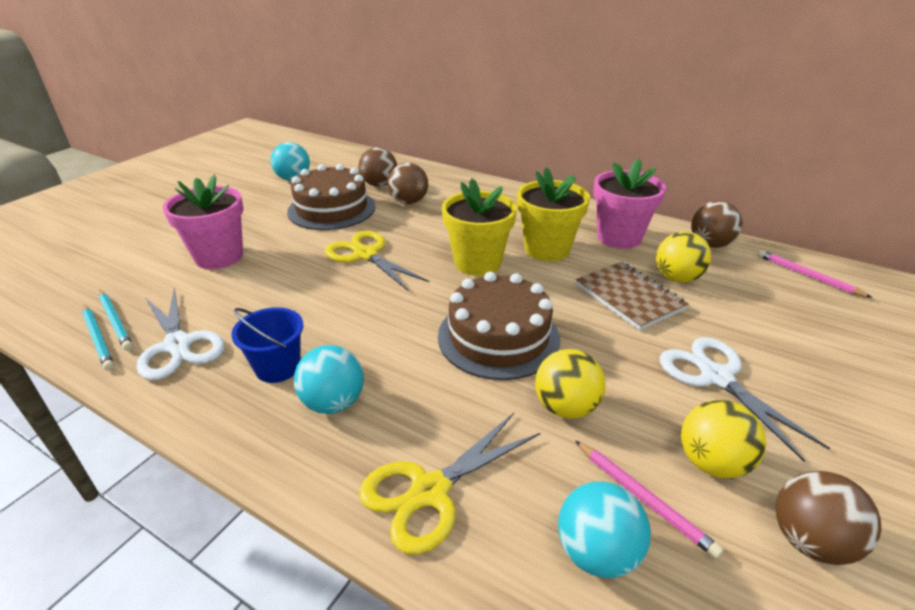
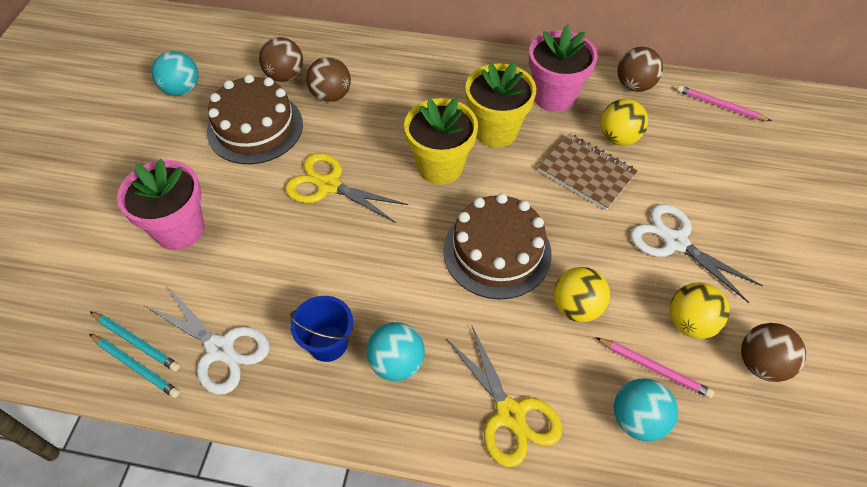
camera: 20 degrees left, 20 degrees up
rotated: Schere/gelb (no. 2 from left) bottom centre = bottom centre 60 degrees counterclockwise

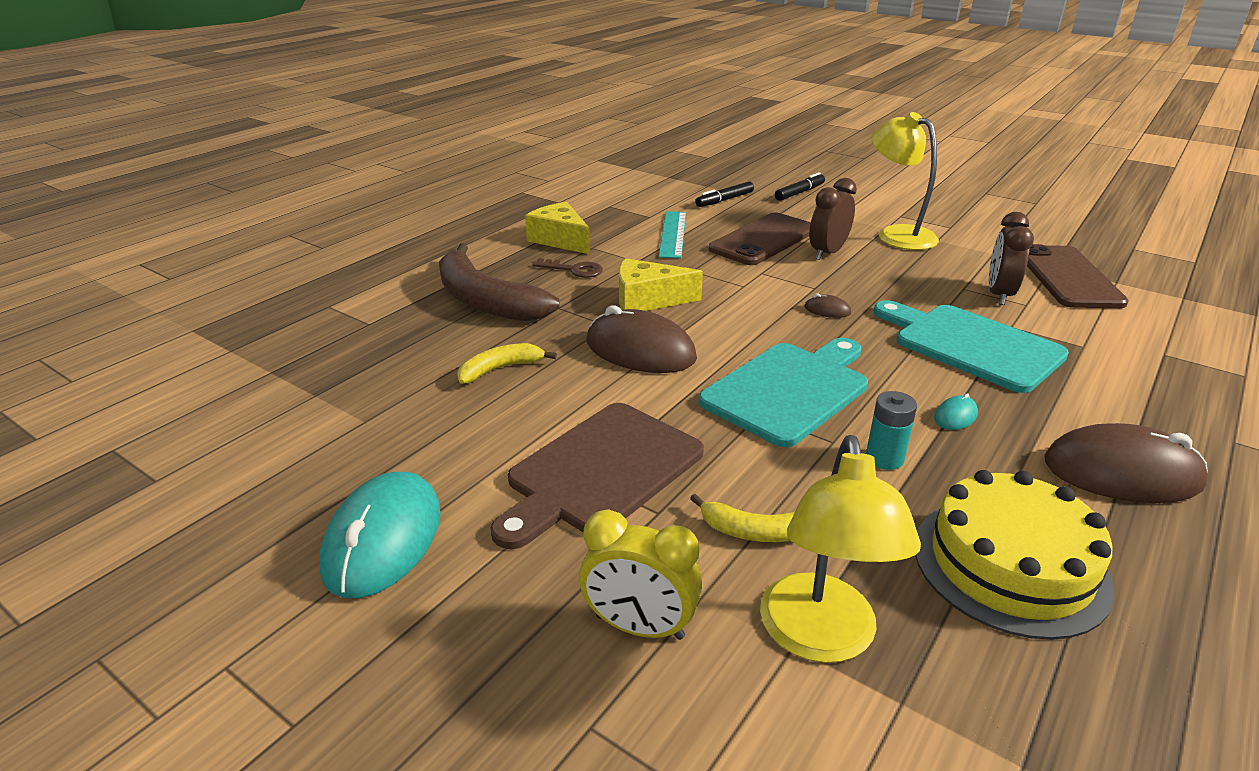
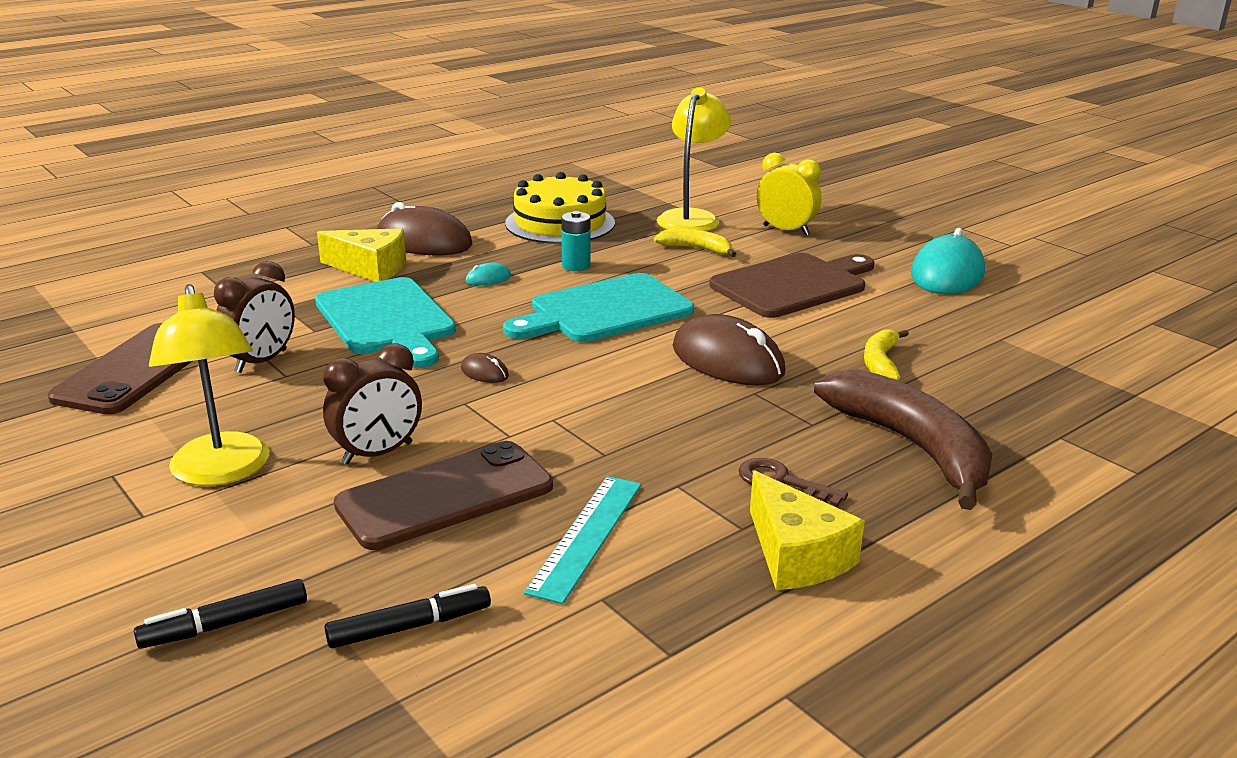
camera: 165 degrees left, 5 degrees down
shifted: Käse/gelb (no. 2 from left in the first image) centre to Käse/gelb (no. 1 from left) middle left
rotated: Banane/gelb (no. 1 from left in the first image) centre = middle right 120 degrees clockwise

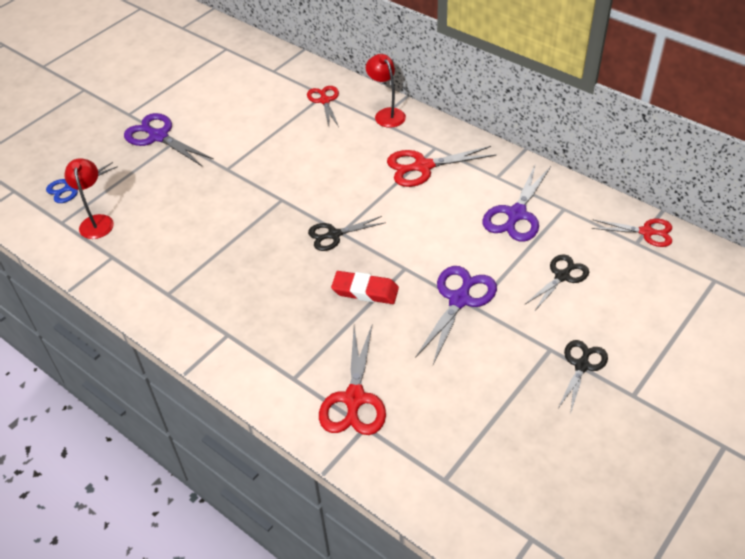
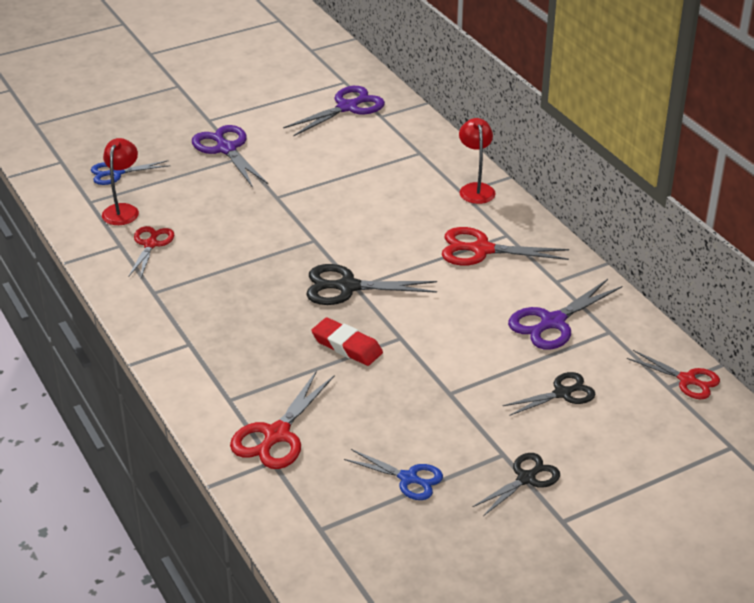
camera: 20 degrees right, 10 degrees down
new: Schere/blau (no. 2 from left) bottom centre
shifted: Schere/rot (no. 1 from left) top centre to middle left; Schere/lila (no. 2 from left) centre to top centre
scaled: Schere/schwarz (no. 1 from left) centre = centre x1.50

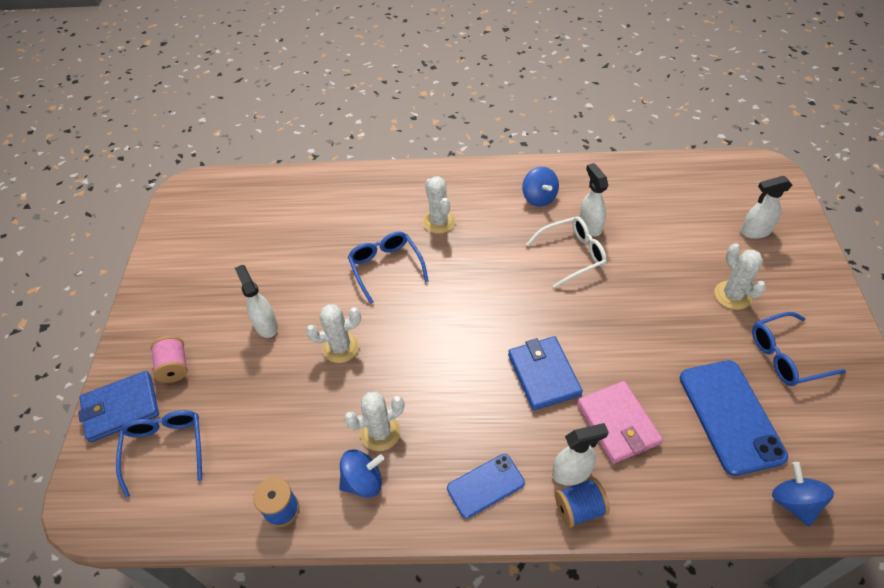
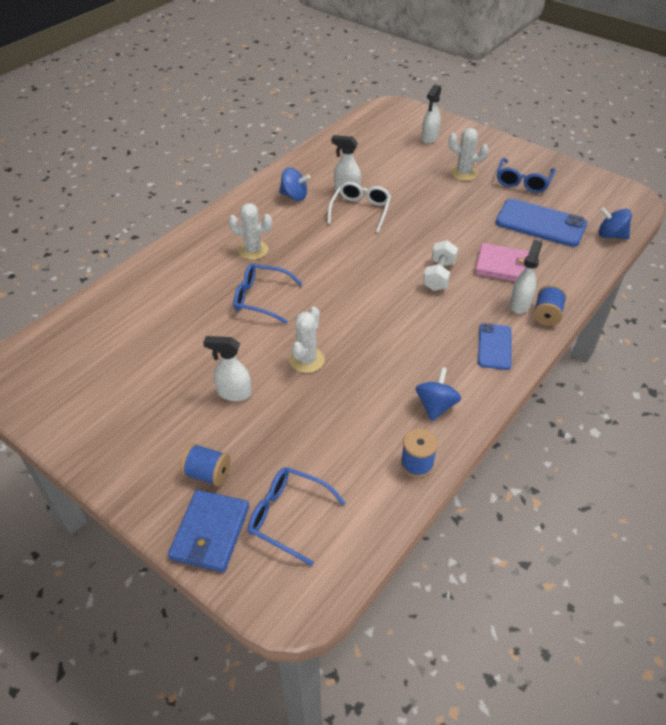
camera: 55 degrees left, 5 degrees down
gone: Kaktus/weiß (no. 2 from left) bottom centre
swapped: Geldbörse/blau (no. 2 from left) centre to Hantel/weiß centre
repainted: Garnrolle/rosa middle left to Garnrolle/blau (no. 1 from left) middle left

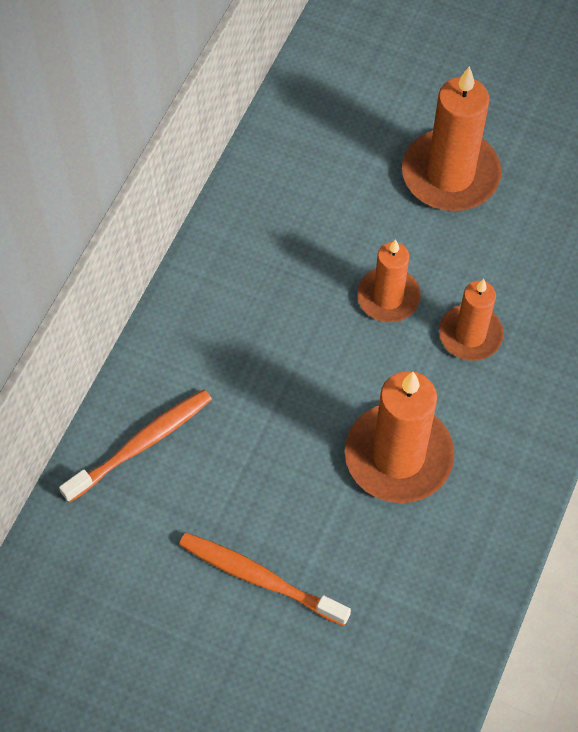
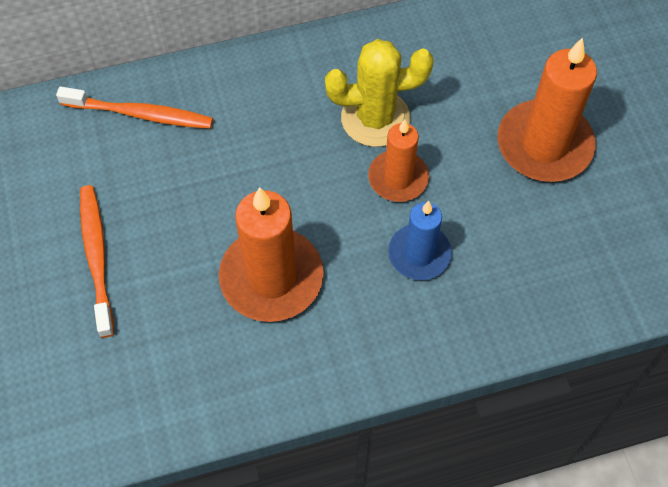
camera: 50 degrees right, 0 degrees up
new: Kaktus/gelb top centre
repainted: Kerze/orange (no. 4 from left) middle right to Kerze/blau centre

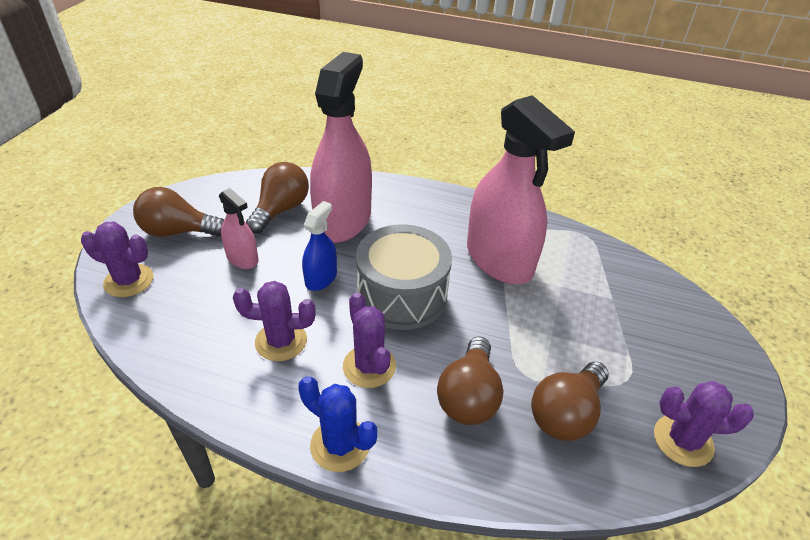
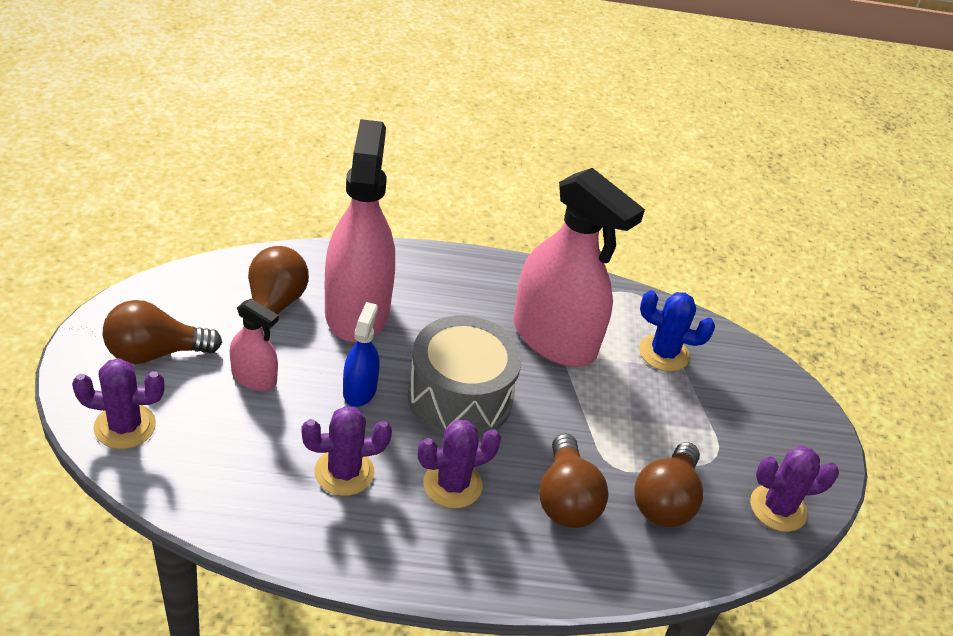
camera: 20 degrees left, 0 degrees up
shifted: Kaktus/blau bottom centre to middle right
rotated: Kaktus/lila (no. 3 from left) centre = bottom centre 75 degrees counterclockwise

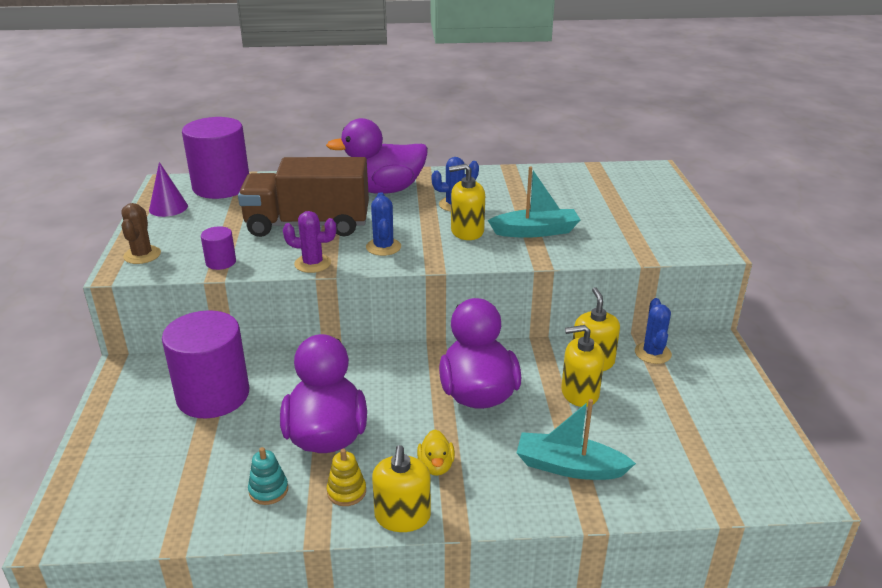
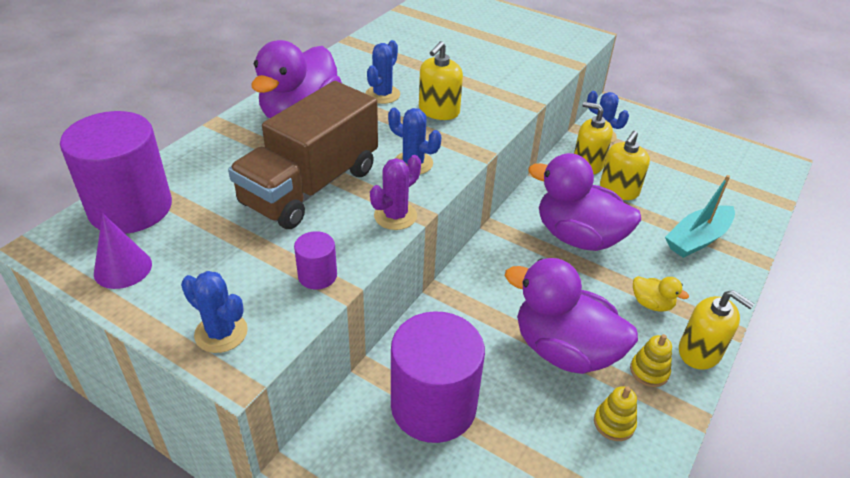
camera: 55 degrees left, 10 degrees up
gone: Boot/türkis (no. 1 from left) centre
repainted: Kaktus/braun middle left to Kaktus/blau (no. 1 from left) middle left; Stapelspielzeug/türkis bottom left to Stapelspielzeug/gelb (no. 1 from left) bottom right

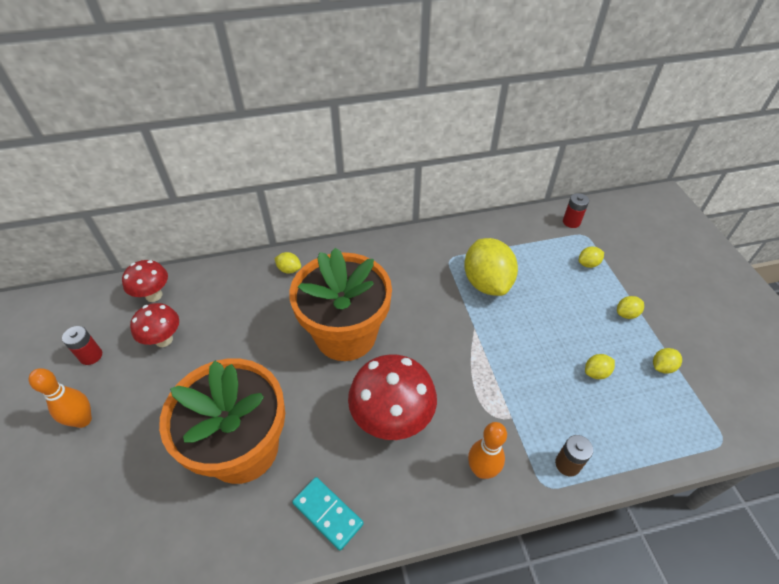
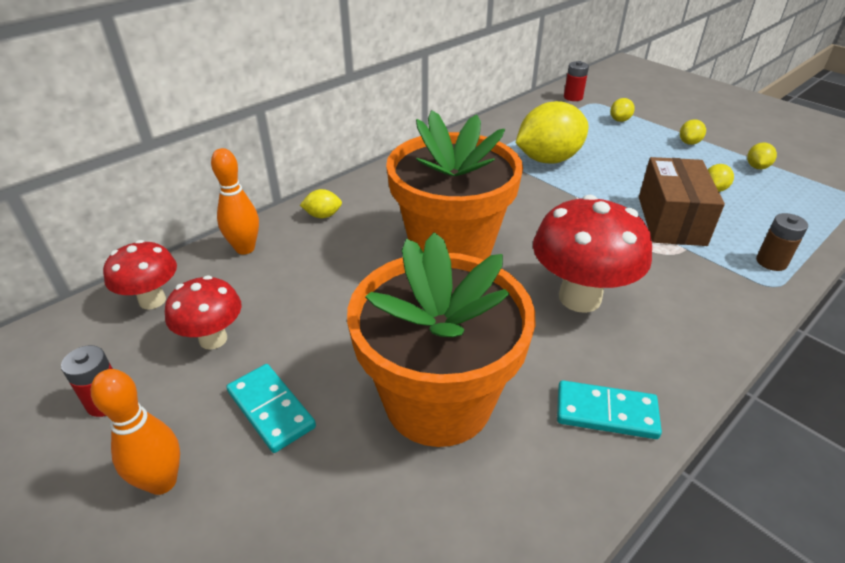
camera: 30 degrees left, 10 degrees down
new: Dominostein/türkis (no. 1 from left) bottom left; Schachtel/braun middle right
shifted: Bowlingkegel/orange (no. 2 from left) bottom centre to middle left
rotated: Zitrone/gelb (no. 2 from left) centre = top centre 75 degrees counterclockwise

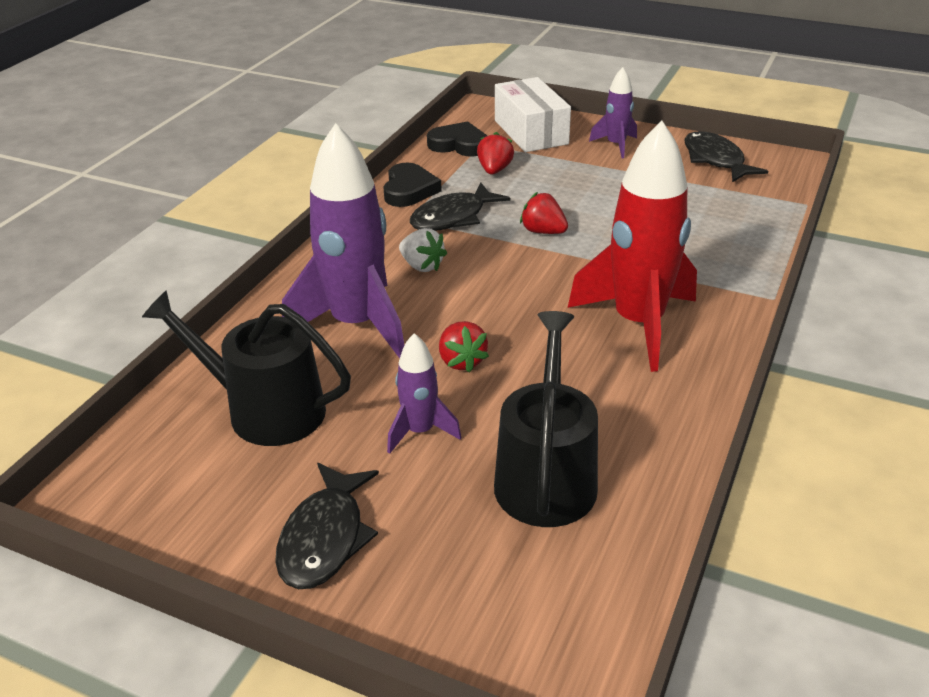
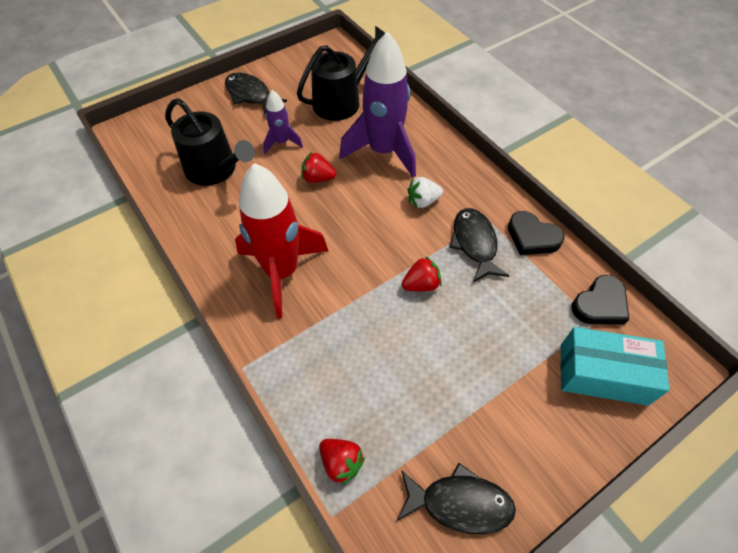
camera: 120 degrees right, 20 degrees up
gone: Rakete/lila (no. 3 from left) top centre
shifted: Erdbeere/rot (no. 2 from left) top centre to bottom centre
repainted: Schachtel/weiß top centre to Schachtel/türkis middle right

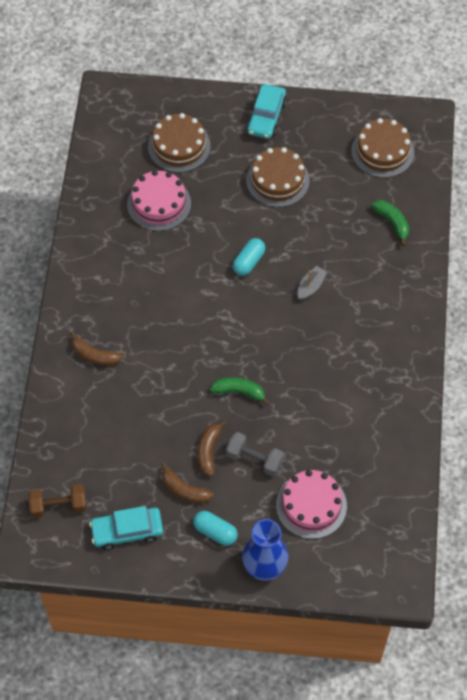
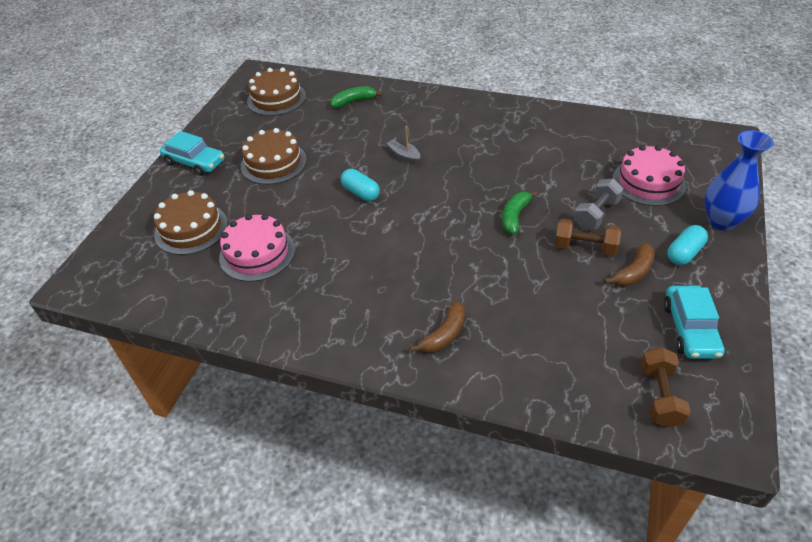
camera: 75 degrees left, 15 degrees down
swapped: Banane/braun (no. 3 from left) centre to Hantel/braun (no. 1 from left) middle right

